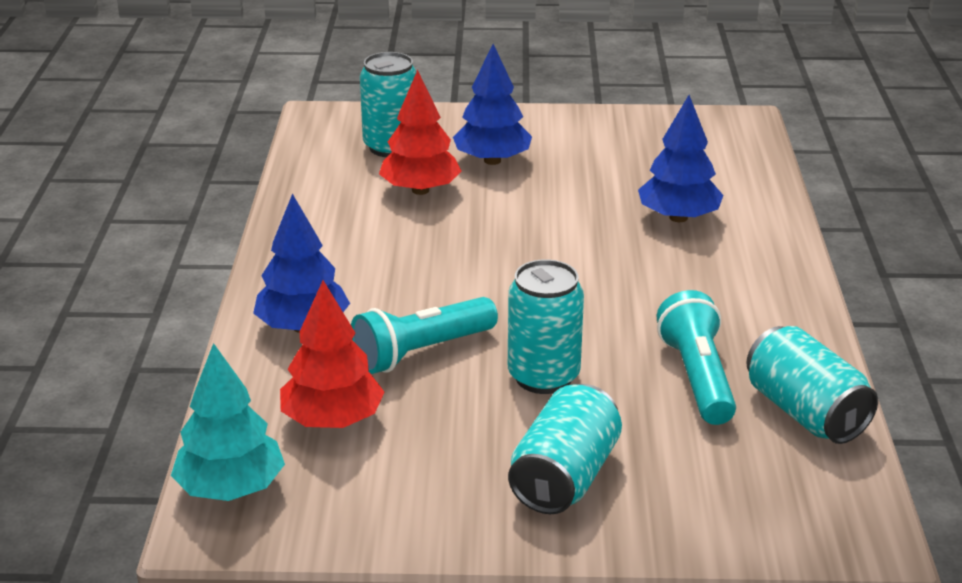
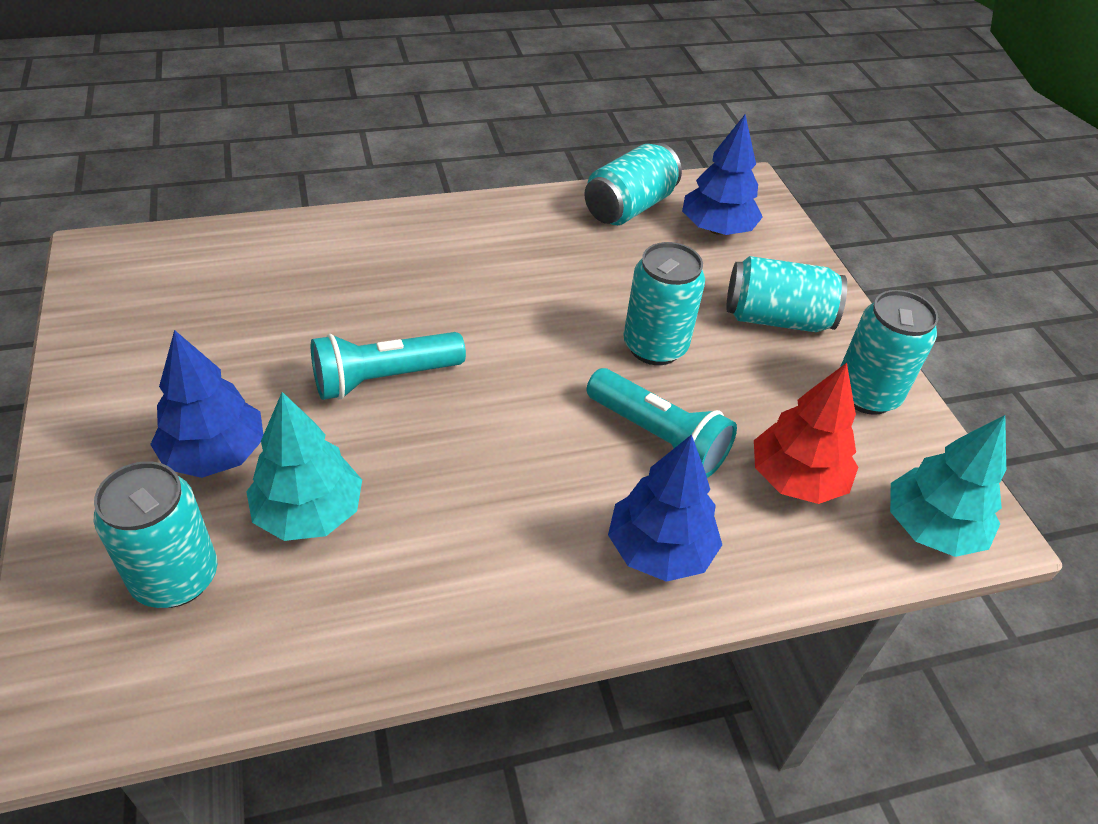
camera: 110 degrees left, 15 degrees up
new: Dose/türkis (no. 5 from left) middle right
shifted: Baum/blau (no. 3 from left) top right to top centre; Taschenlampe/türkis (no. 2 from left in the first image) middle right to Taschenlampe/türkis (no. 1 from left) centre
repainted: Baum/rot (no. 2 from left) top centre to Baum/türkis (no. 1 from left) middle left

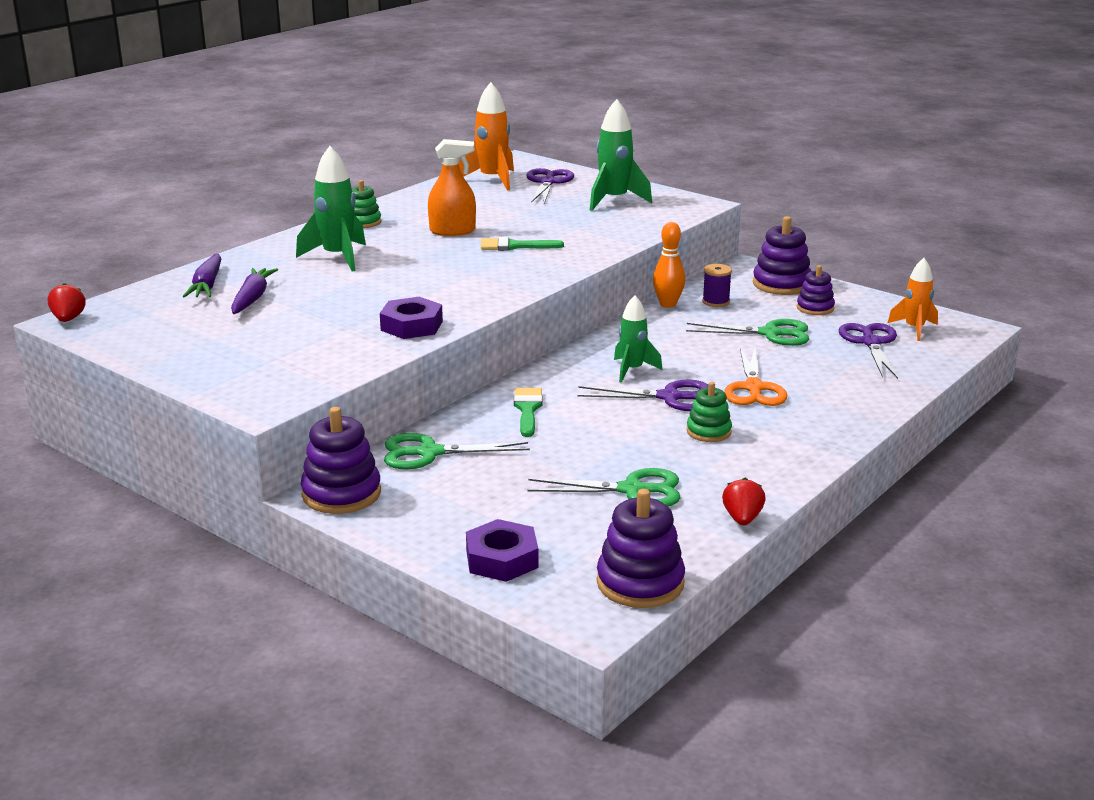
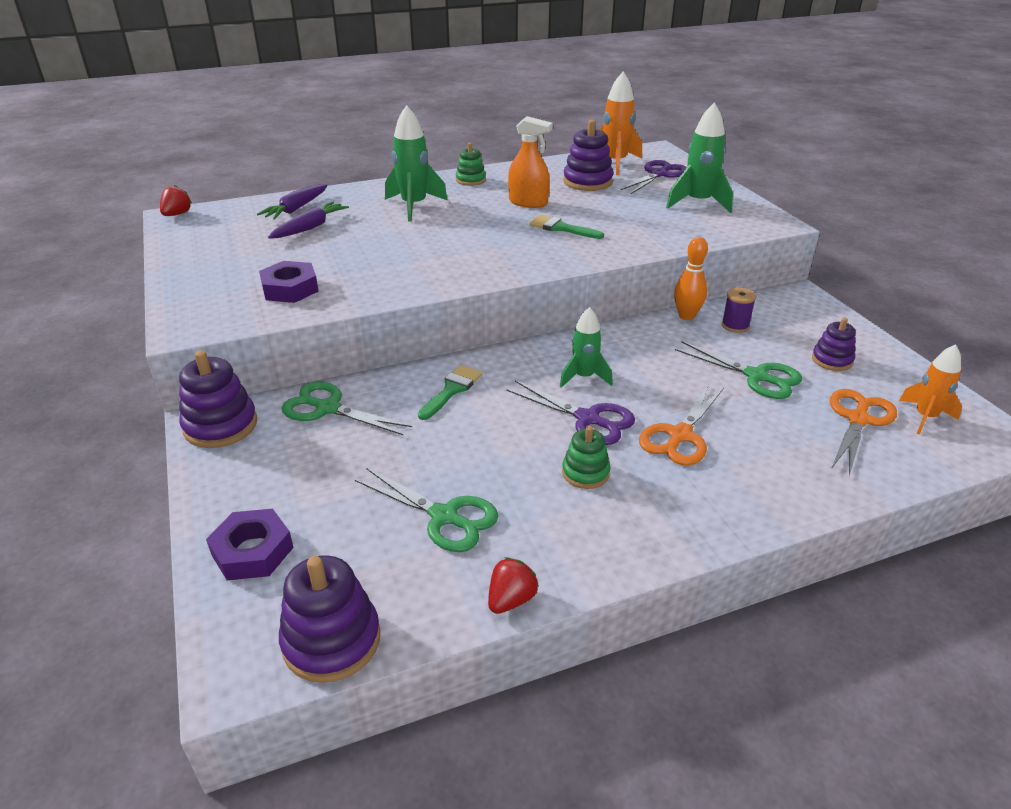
camera: 30 degrees right, 10 degrees up
shifted: Sechskantmutter/lila (no. 1 from left in the first image) centre to Sechskantmutter/lila (no. 2 from left) middle left; Stapelspielzeug/lila (no. 3 from left) top right to top centre
repainted: Schere/lila (no. 3 from left) middle right to Schere/orange (no. 2 from left) middle right

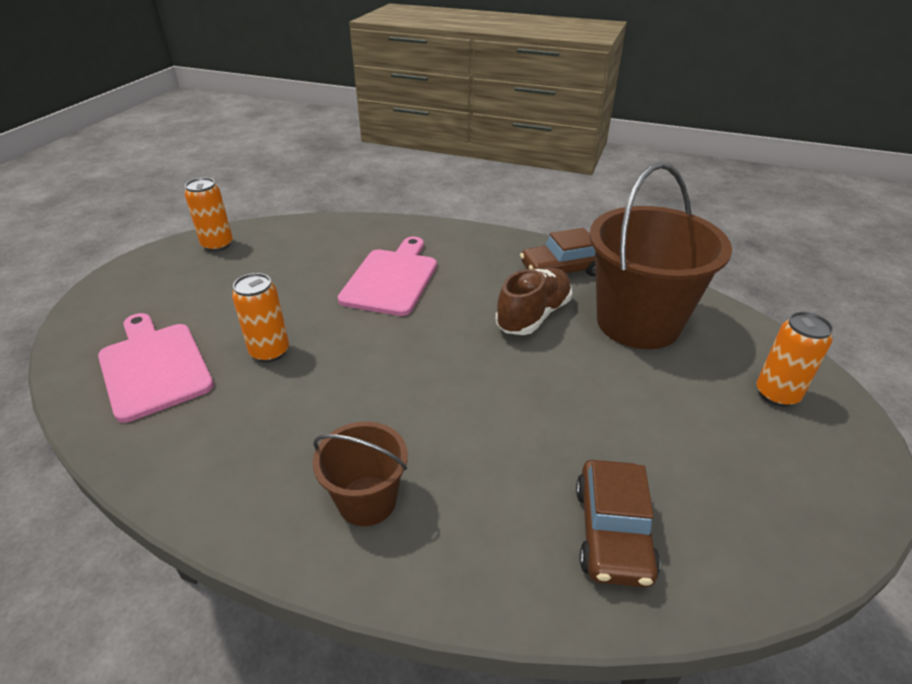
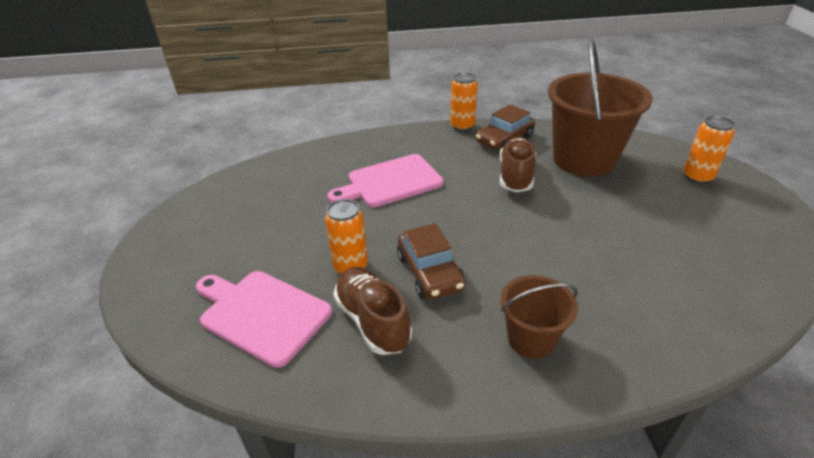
camera: 25 degrees left, 0 degrees up
new: Schuh/braun (no. 1 from left) bottom centre
shifted: Dose/orange (no. 1 from left in the first image) top left to Dose/orange (no. 2 from left) top centre; Auto/braun (no. 2 from left in the first image) bottom right to Auto/braun (no. 1 from left) centre
rotated: Schneidebrett/rosa (no. 2 from left) centre = centre 105 degrees counterclockwise

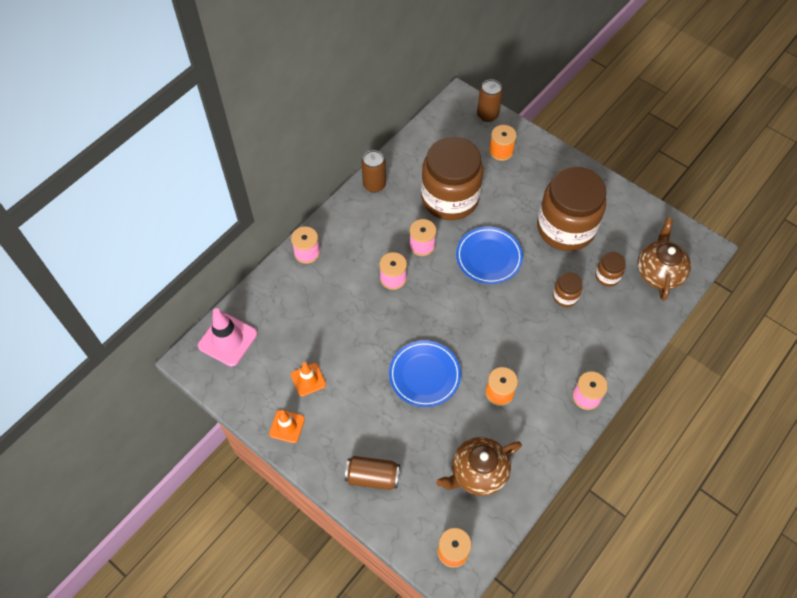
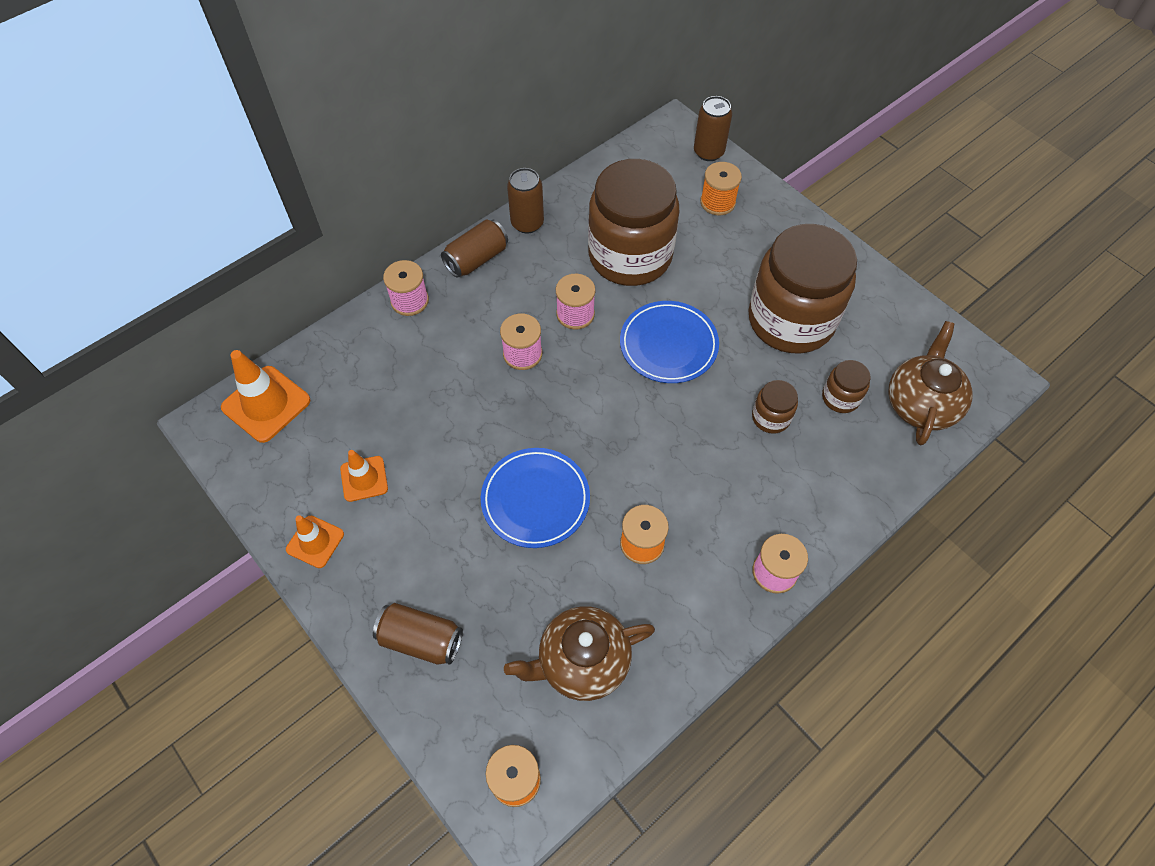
camera: 10 degrees right, 0 degrees up
new: Dose/braun (no. 2 from left) top centre
repainted: Leitkegel/rosa middle left to Leitkegel/orange (no. 1 from left) middle left

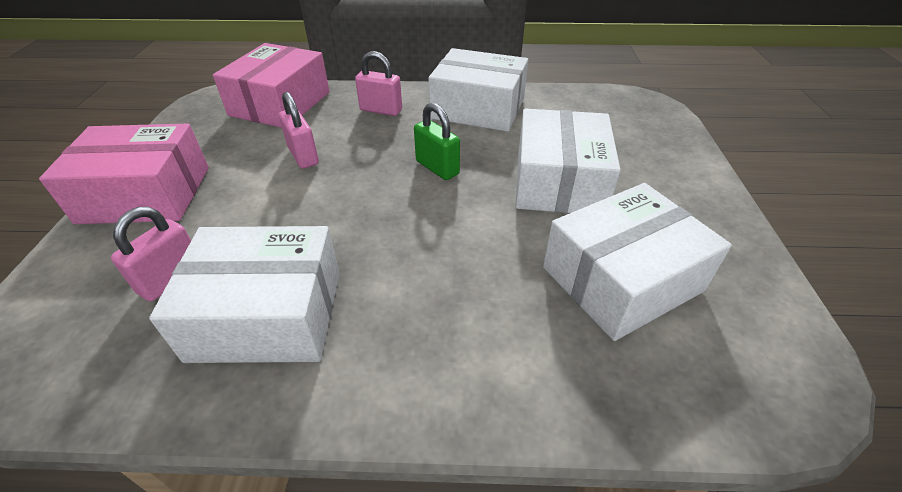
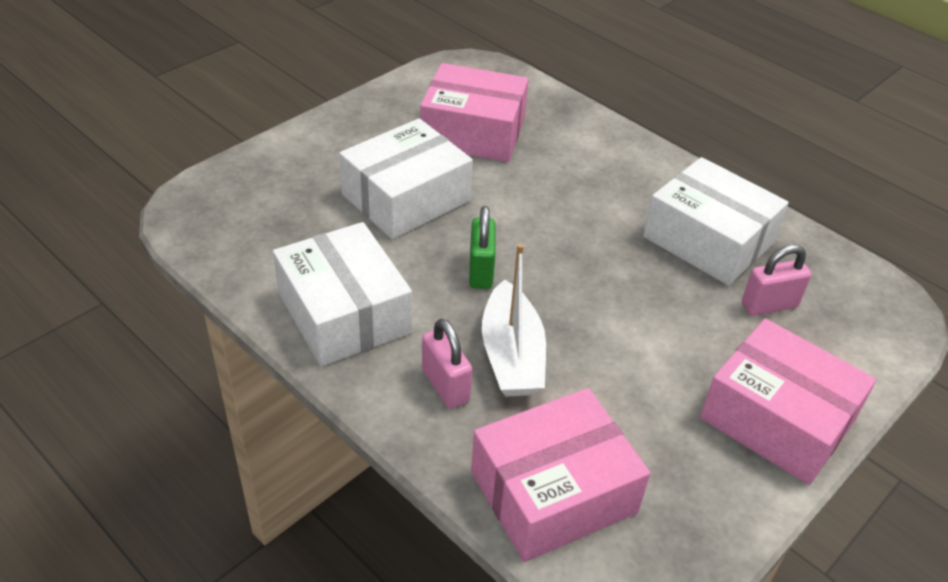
camera: 140 degrees left, 0 degrees up
gone: Vorhängeschloss/rosa (no. 2 from left) top left
new: Boot/weiß centre
repainted: Schachtel/weiß (no. 4 from left) middle right to Schachtel/rosa (no. 1 from left) top centre

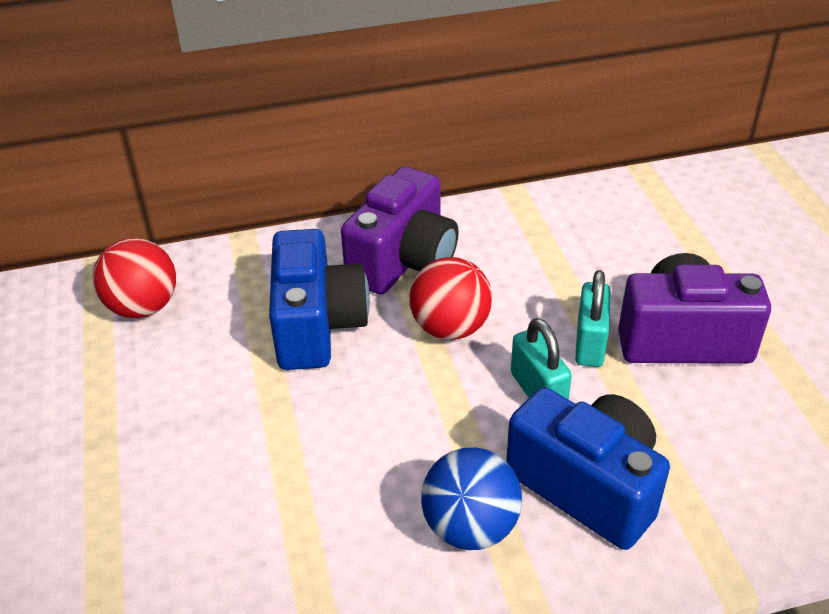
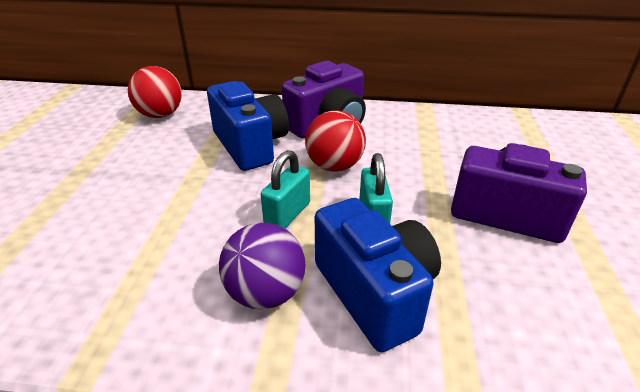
camera: 20 degrees right, 5 degrees down
shifted: Vorhängeschloss/türkis (no. 2 from left in the first image) middle right to Vorhängeschloss/türkis (no. 1 from left) centre
repainted: Ball/blau bottom centre to Ball/lila bottom centre
rotated: Kamera/blau (no. 1 from left) centre = top centre 45 degrees counterclockwise

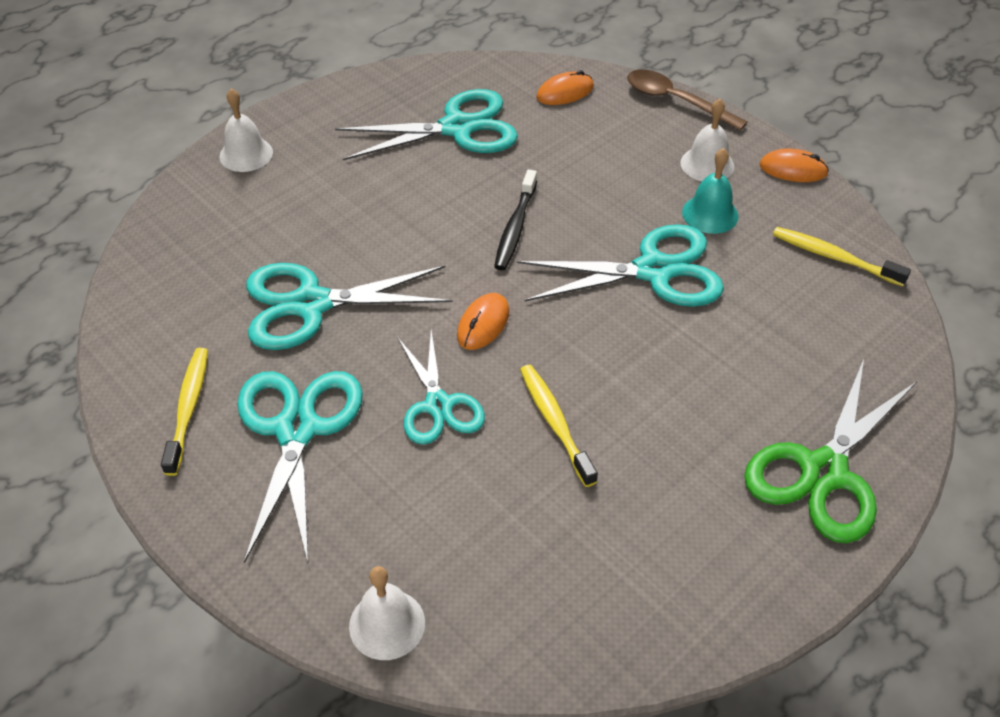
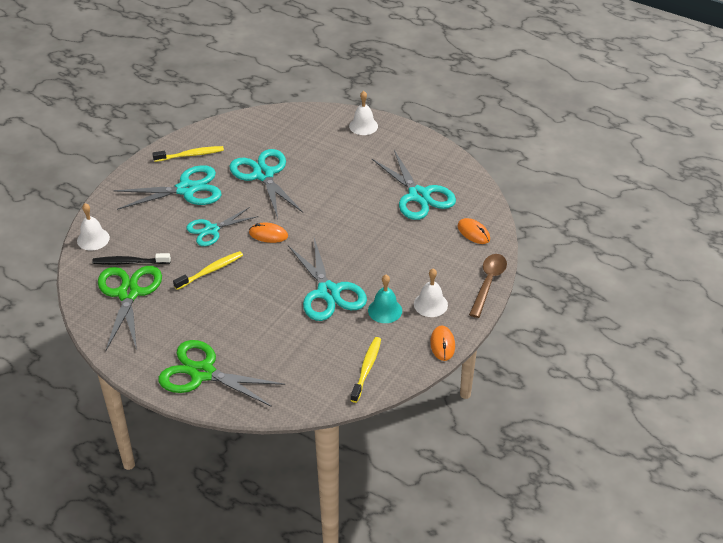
camera: 75 degrees right, 5 degrees down
new: Schere/grün (no. 1 from left) middle left
shifted: Zahnbürste/schwarz top centre to middle left

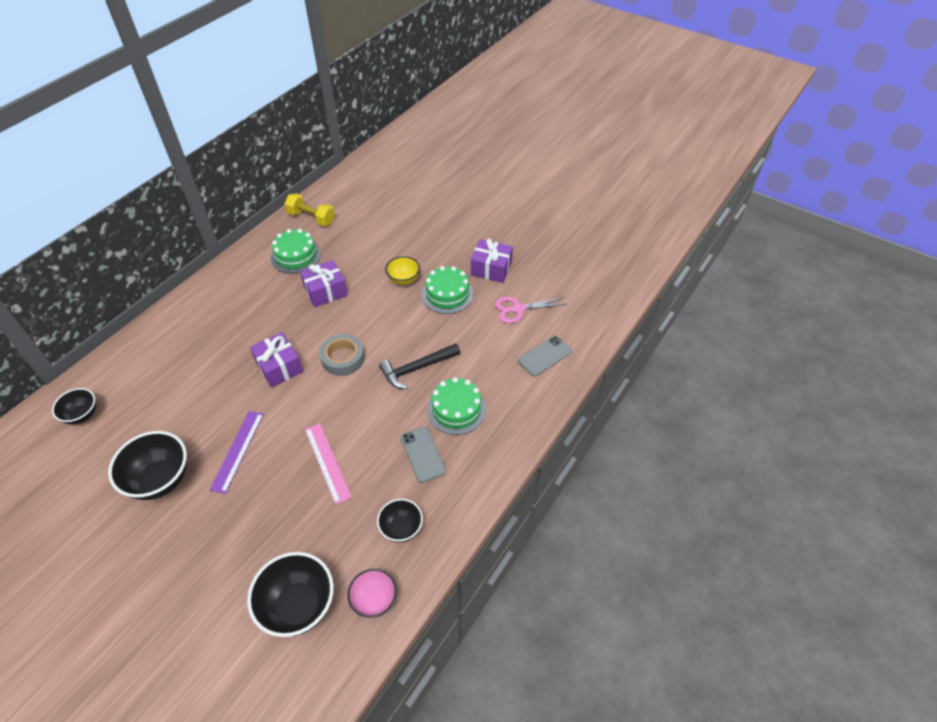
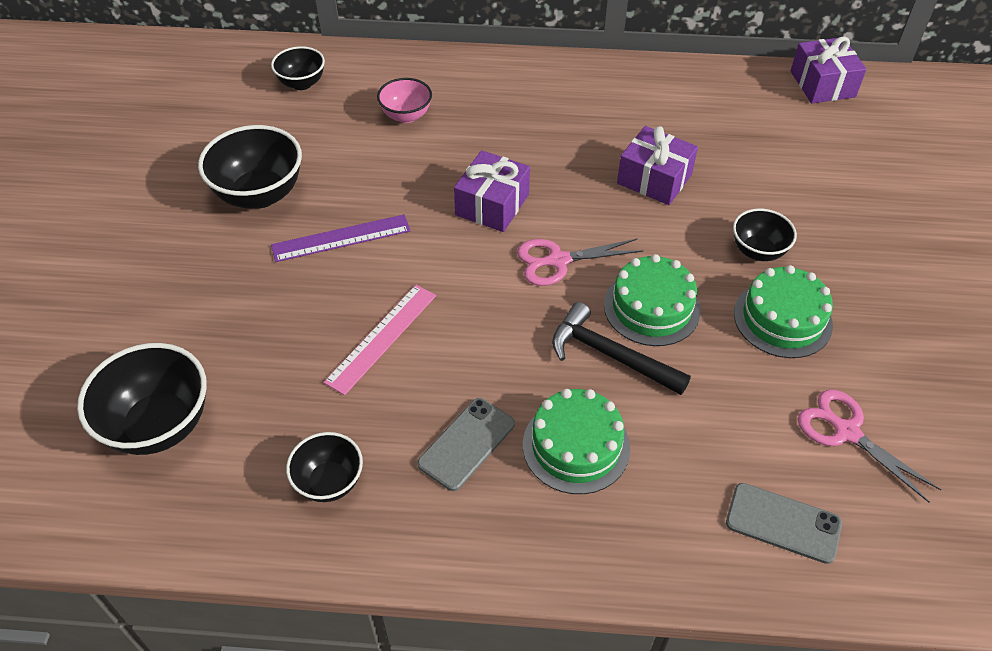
camera: 60 degrees right, 0 degrees up
gone: Hantel/gelb top left
shifted: Kuchen/grün (no. 1 from left in the first image) middle left to Kuchen/grün (no. 2 from left) centre; Schüssel/rosa bottom centre to top centre; Geschenk/lila (no. 3 from left) centre to top right
swapped: Klebeband/grau centre to Schere/rosa (no. 1 from left) centre
repainted: Schüssel/gelb centre to Schüssel/schwarz (no. 5 from left) middle right

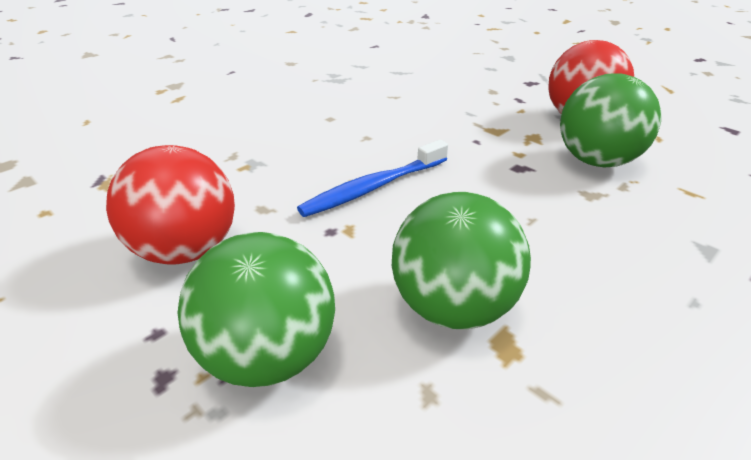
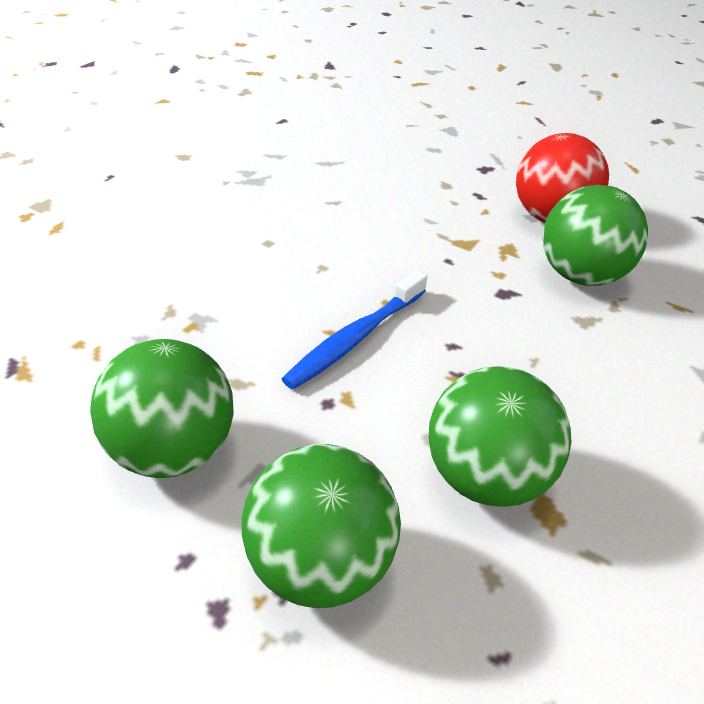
camera: 15 degrees left, 5 degrees up
repainted: Ball/rot (no. 1 from left) middle left to Ball/grün (no. 1 from left) middle left

